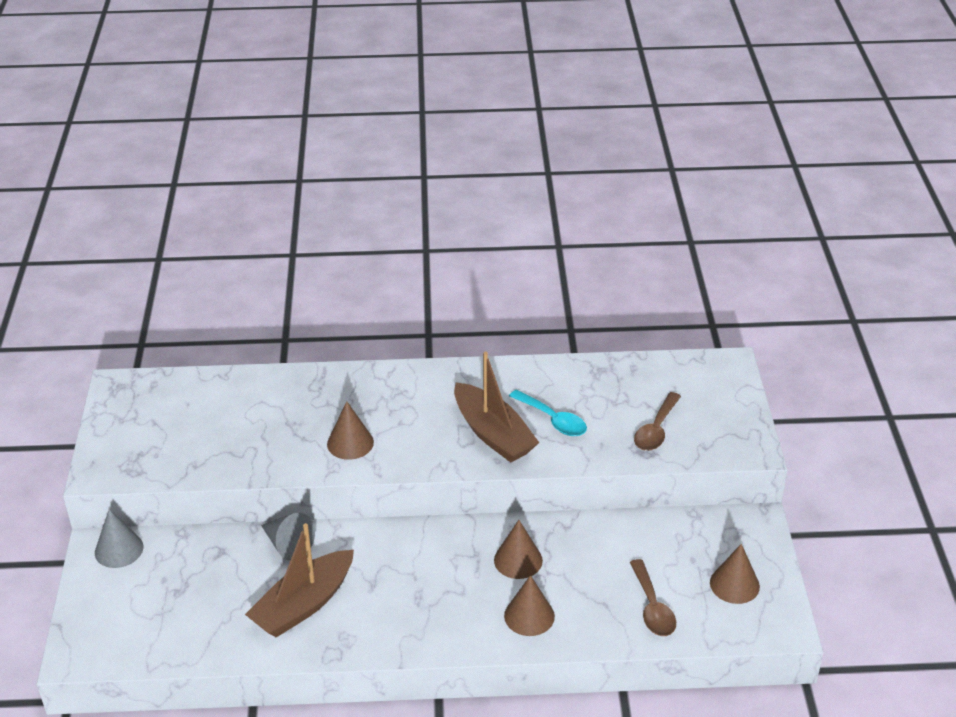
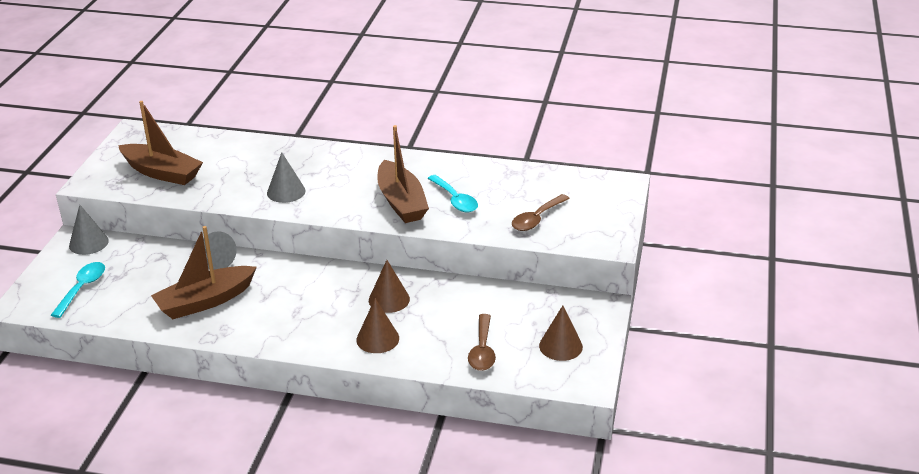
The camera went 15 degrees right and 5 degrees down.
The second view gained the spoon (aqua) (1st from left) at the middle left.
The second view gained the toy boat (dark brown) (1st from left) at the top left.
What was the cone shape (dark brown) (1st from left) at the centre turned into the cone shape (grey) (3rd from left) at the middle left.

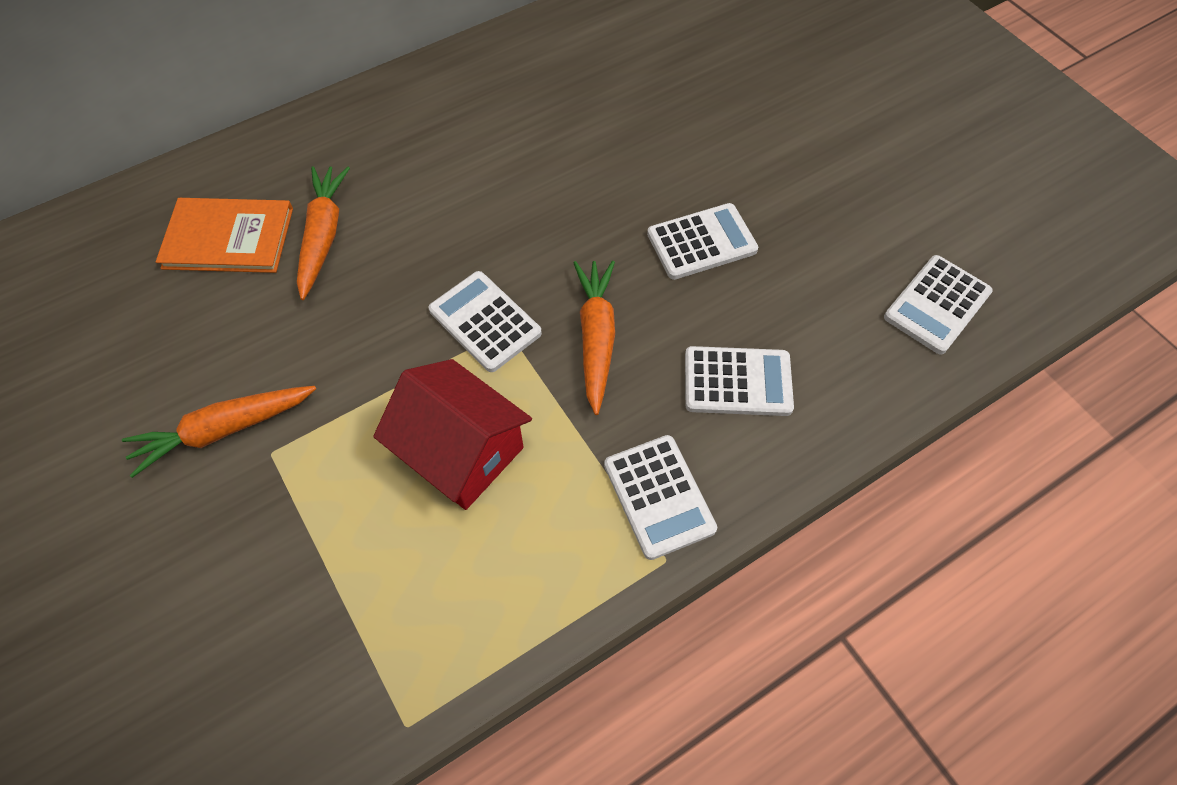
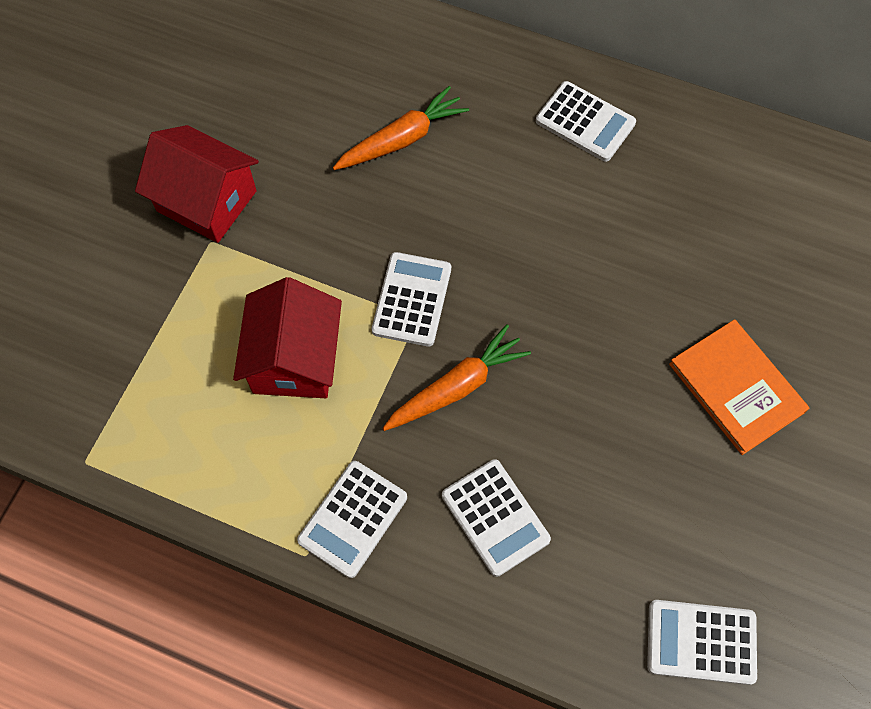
The camera went 55 degrees right and 5 degrees up.
Where the toy carrot (orange) (1st from left) stood at the middle left, the cottage (scarlet) (1st from left) came to stand at the top left.
The pocket calculator (pure white) (3rd from left in the first image) ended up elsewhere, having gone from the top centre to the top right.
The hardcover (orange) ended up elsewhere, having gone from the top left to the middle right.

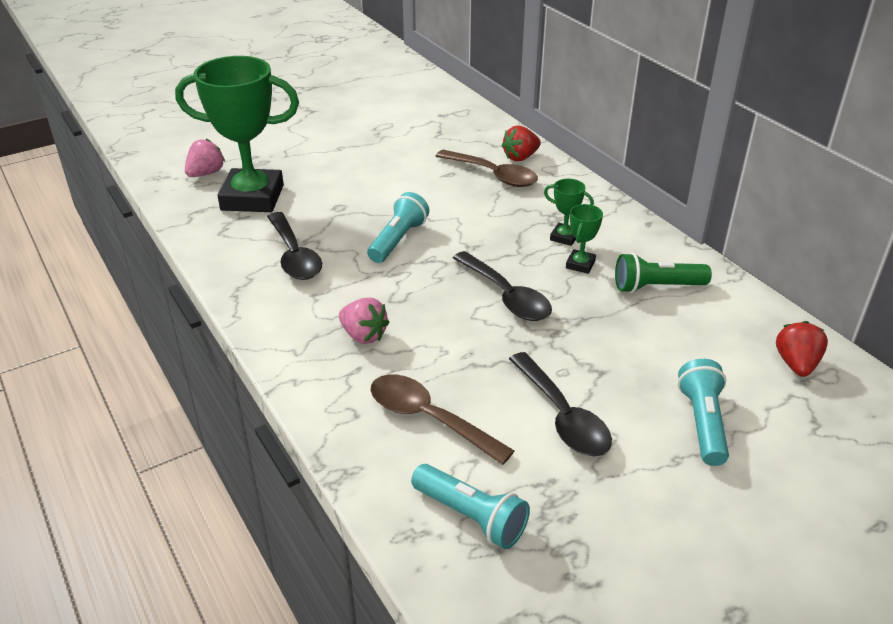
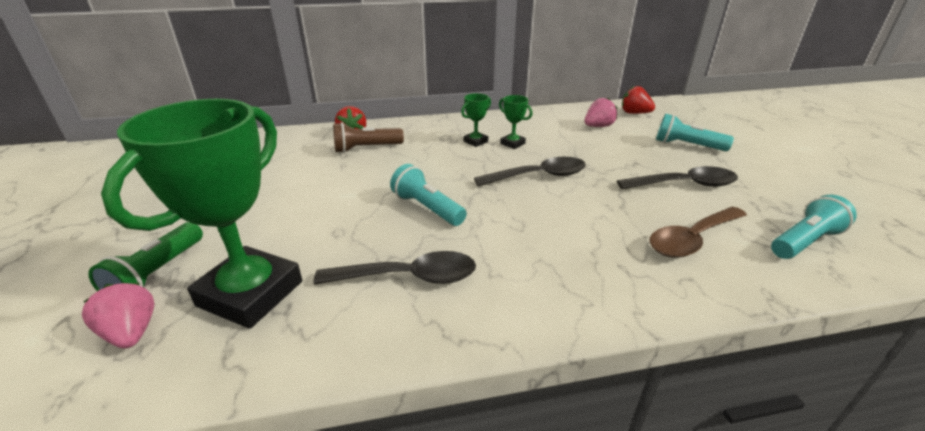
The camera went 70 degrees left and 5 degrees down.
The pocket torch (emerald) ended up elsewhere, having gone from the middle right to the middle left.
Where the spoon (dark brown) (2nd from left) stood at the top centre, the pocket torch (dark brown) came to stand at the top centre.
The strawberry (rosy) (2nd from left) ended up elsewhere, having gone from the centre to the top centre.

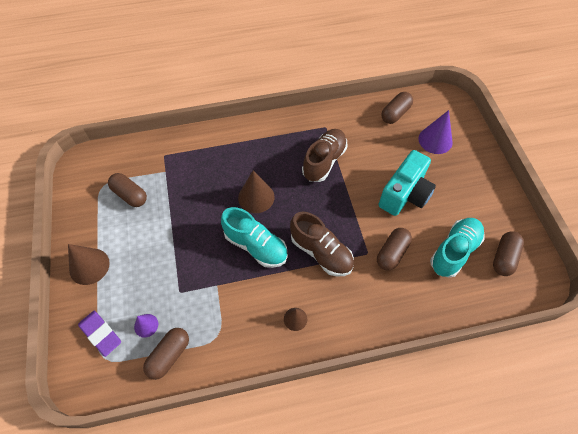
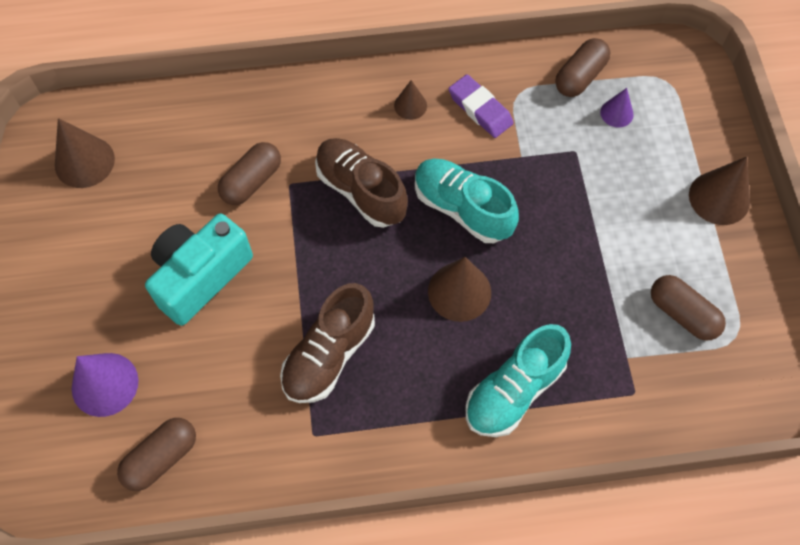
The camera went 175 degrees left and 5 degrees up.
Where the pill shape (dark brown) (5th from left) stood at the middle right, the cone shape (dark brown) (1st from left) came to stand at the top left.
The gum eraser (royal purple) ended up elsewhere, having gone from the bottom left to the top centre.
The shoe (aqua) (2nd from left) ended up elsewhere, having gone from the middle right to the bottom centre.

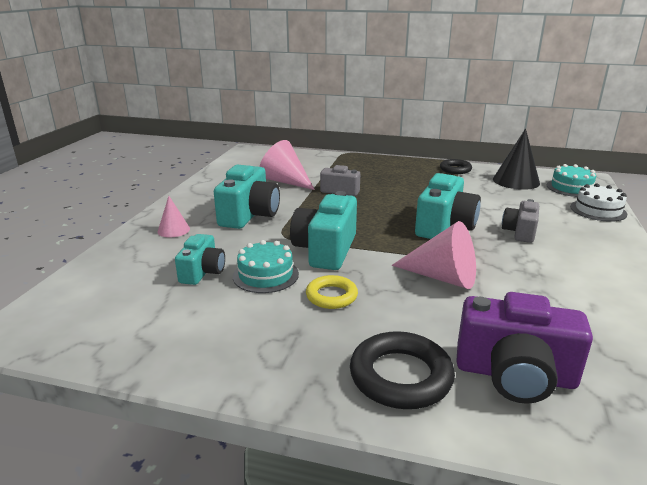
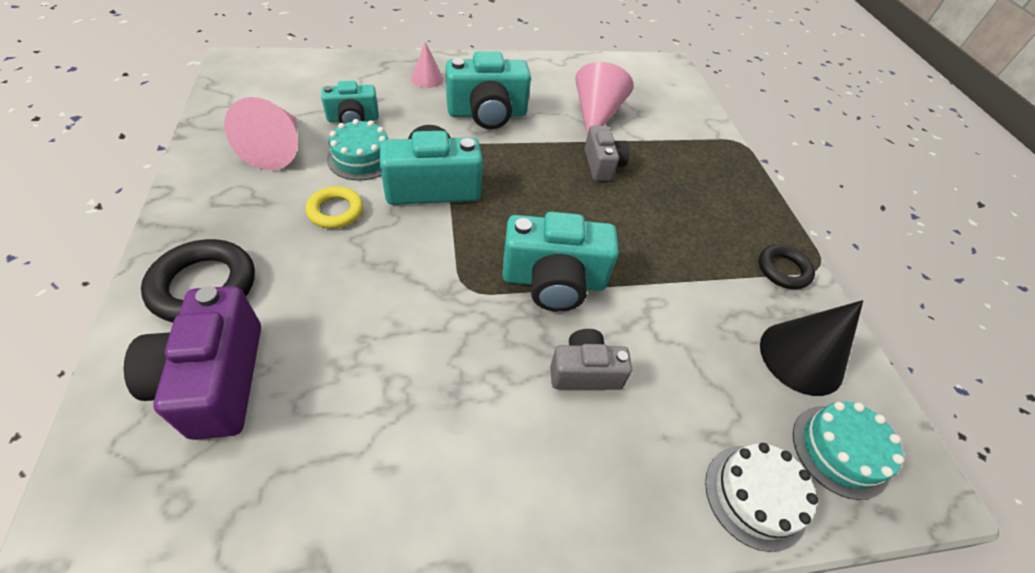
The camera went 60 degrees right and 25 degrees up.
The cone shape (rosy) (3rd from left in the first image) ended up elsewhere, having gone from the middle right to the top left.

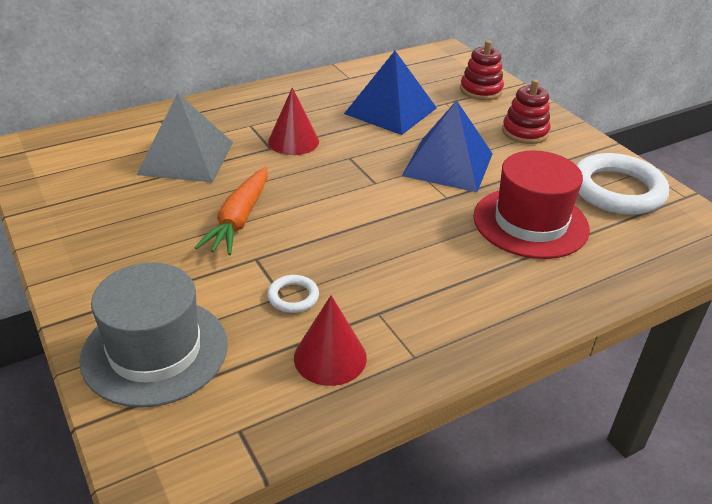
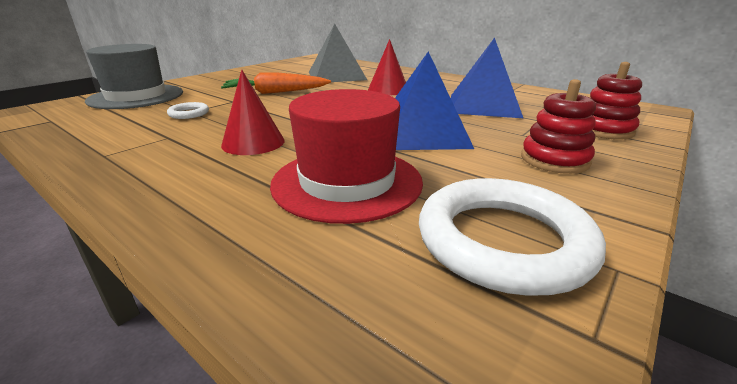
The camera went 70 degrees right and 10 degrees down.
The cone shape (scarlet) (2nd from left in the first image) ended up elsewhere, having gone from the bottom centre to the top centre.

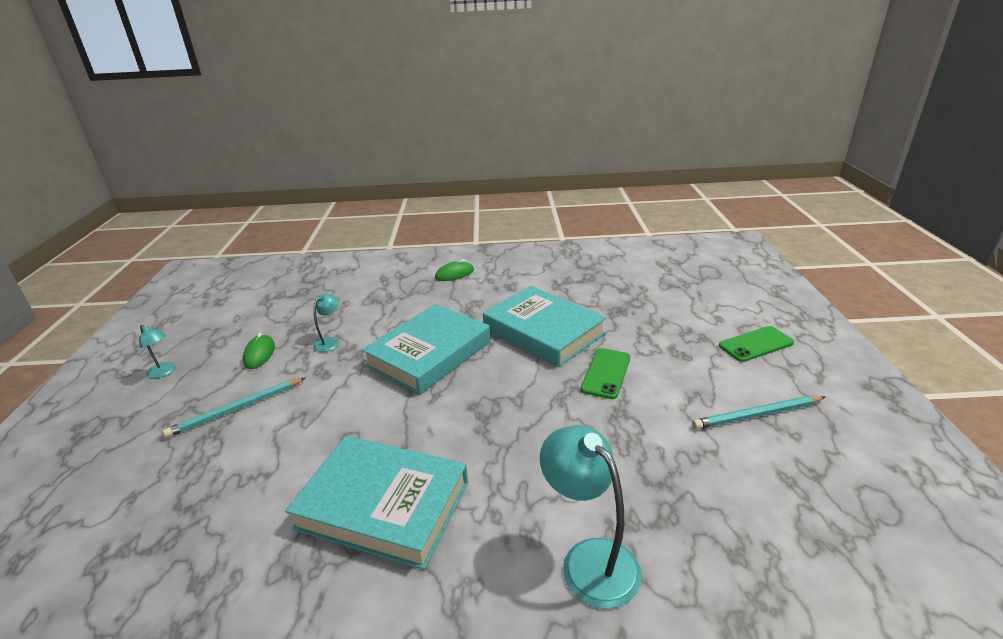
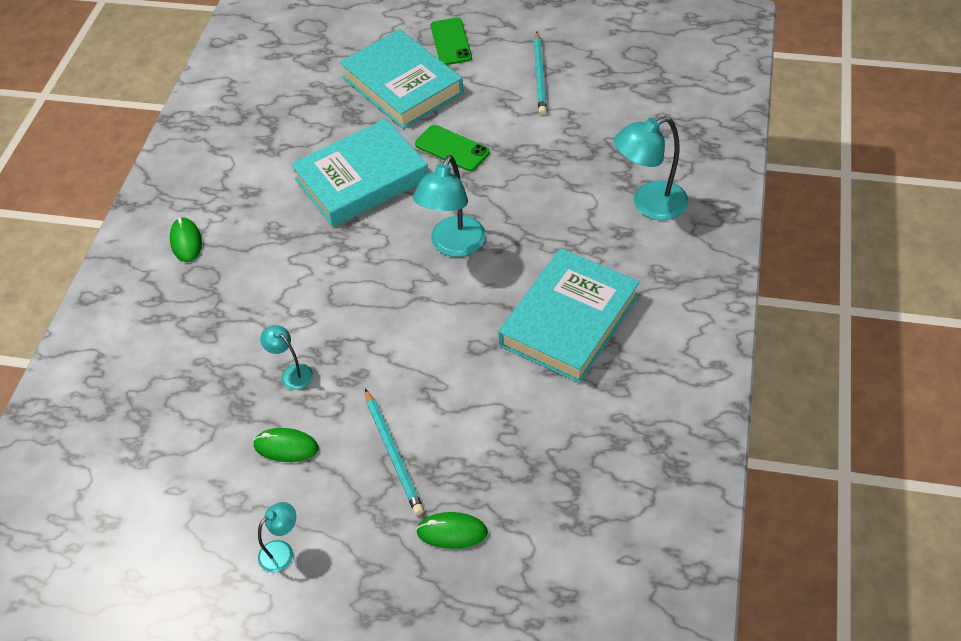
The camera went 75 degrees left and 20 degrees up.
The hardcover (aqua) (2nd from left) ended up elsewhere, having gone from the centre to the top centre.
The second view gained the lamp (aqua) (3rd from left) at the top centre.
The second view gained the PC mouse (emerald) (3rd from left) at the bottom centre.

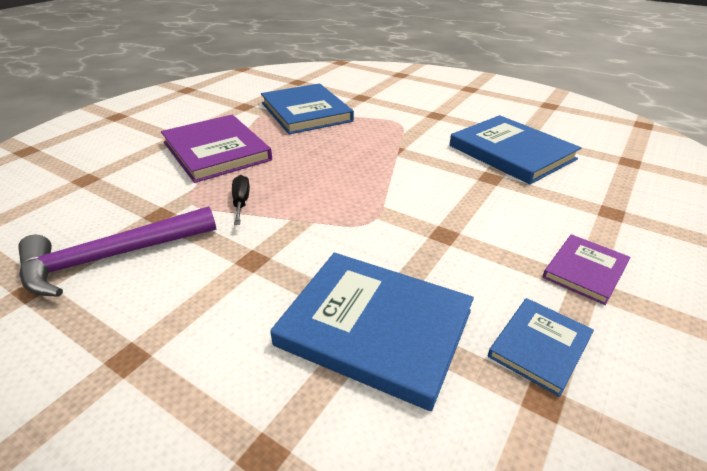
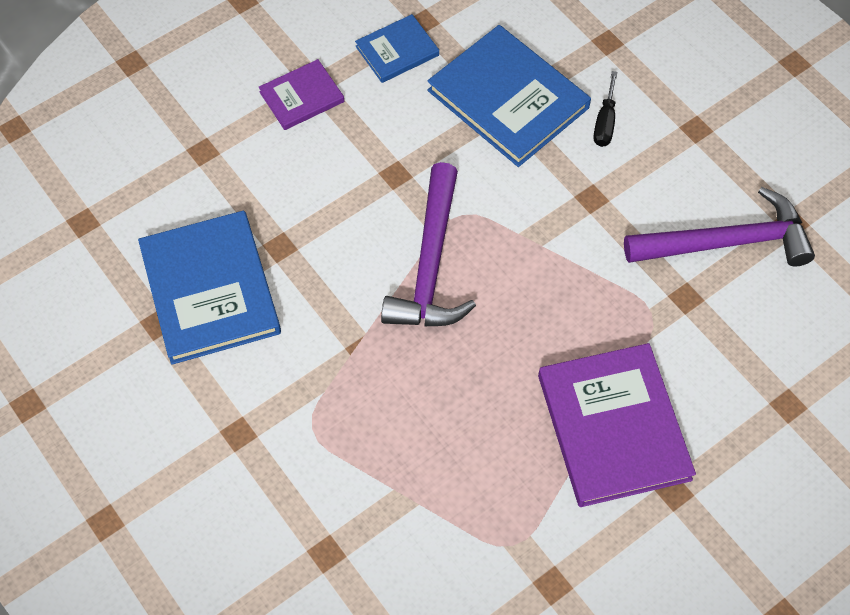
The camera went 160 degrees left and 25 degrees up.
The second view gained the claw hammer (royal purple) (1st from left) at the centre.
The flat screwdriver (black) ended up elsewhere, having gone from the centre to the top right.
The second view lost the hardcover (blue) (1st from left) at the top centre.

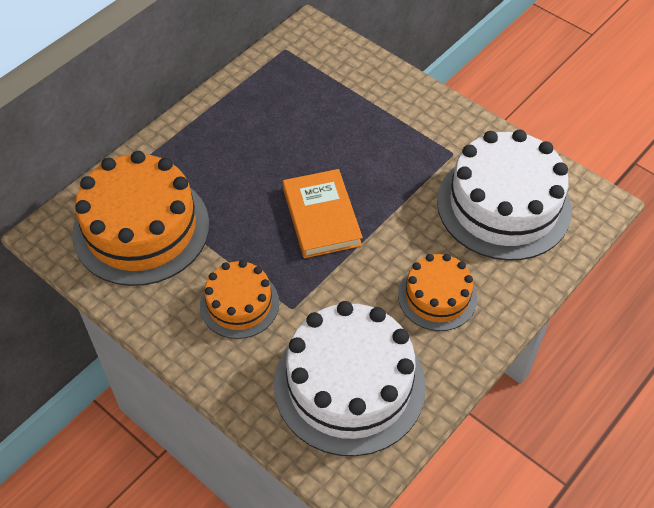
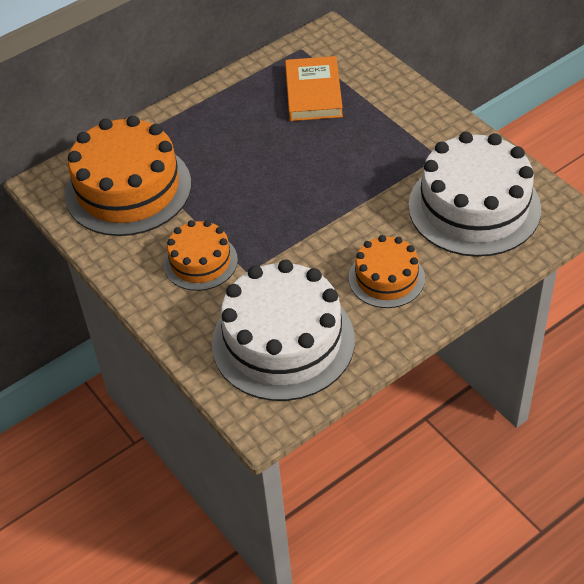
The camera went 15 degrees right and 5 degrees down.
The hardcover (orange) ended up elsewhere, having gone from the centre to the top centre.

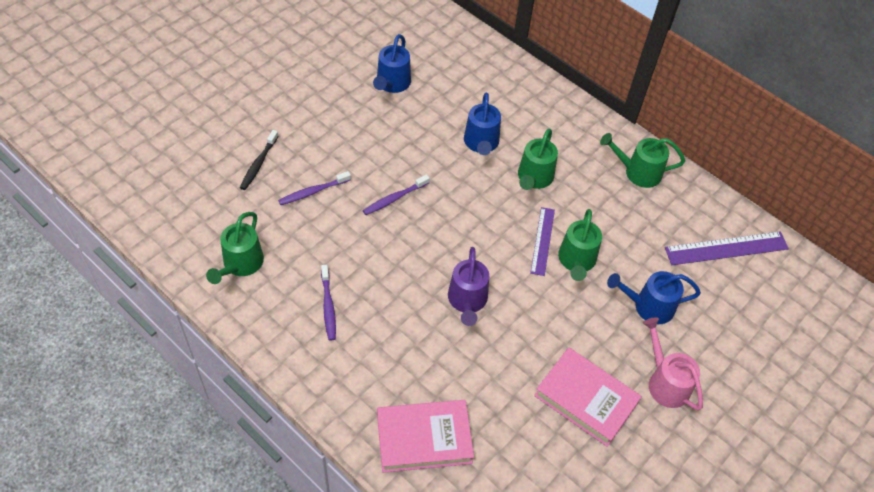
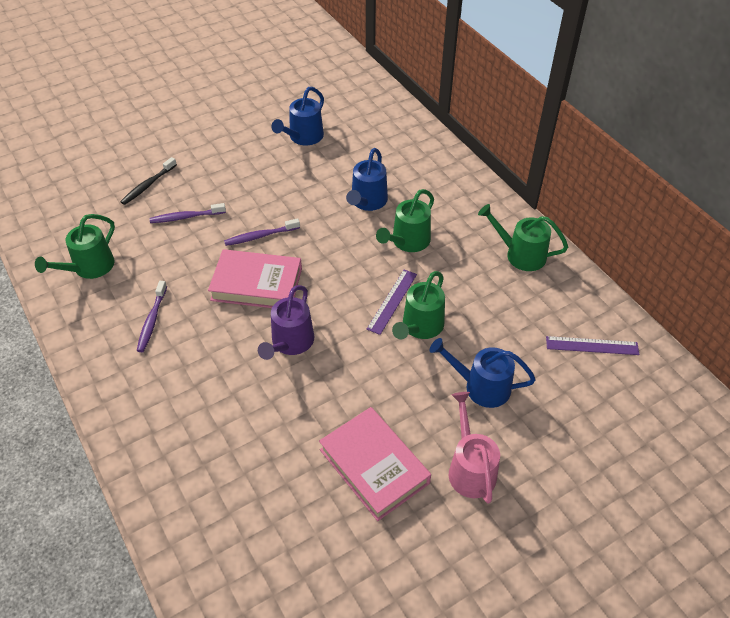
The camera went 20 degrees right and 5 degrees down.
The hardcover (rosy) (1st from left) ended up elsewhere, having gone from the bottom centre to the centre.
The size of the ruler (royal purple) (2nd from left) at the middle right changed by a factor of 0.65.

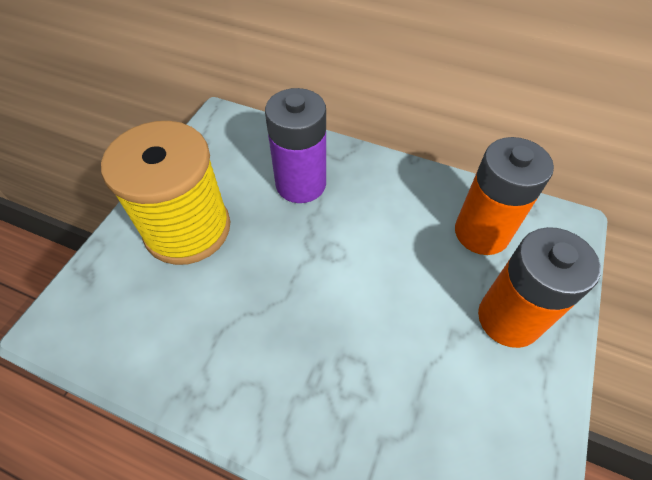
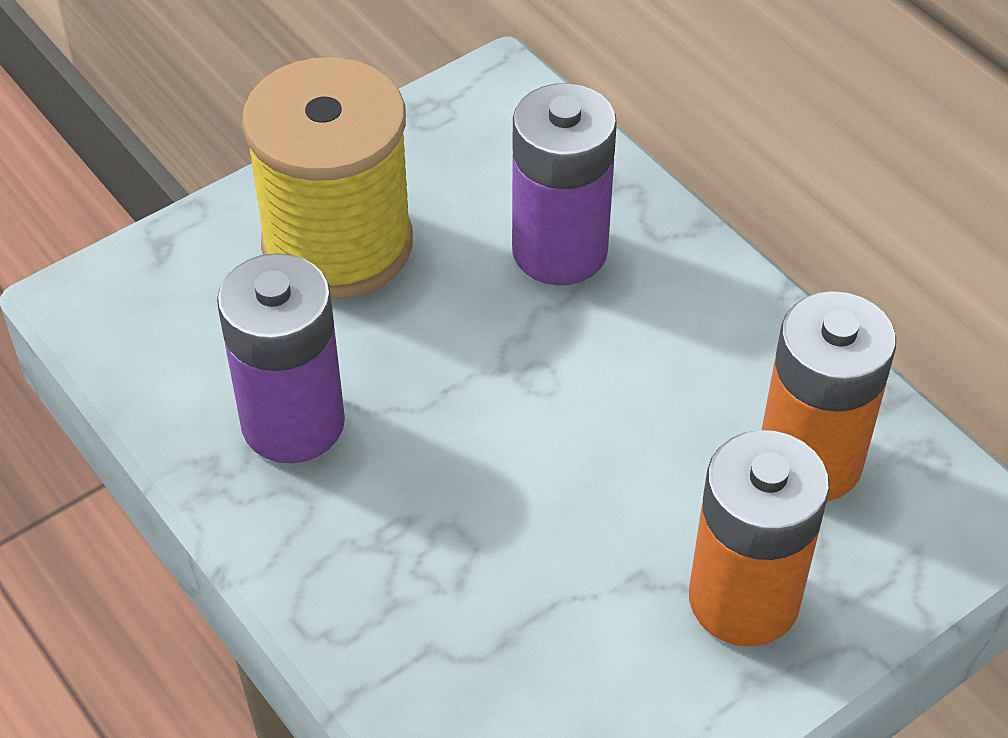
The camera went 30 degrees right and 5 degrees down.
The second view gained the power cell (royal purple) (1st from left) at the middle left.

